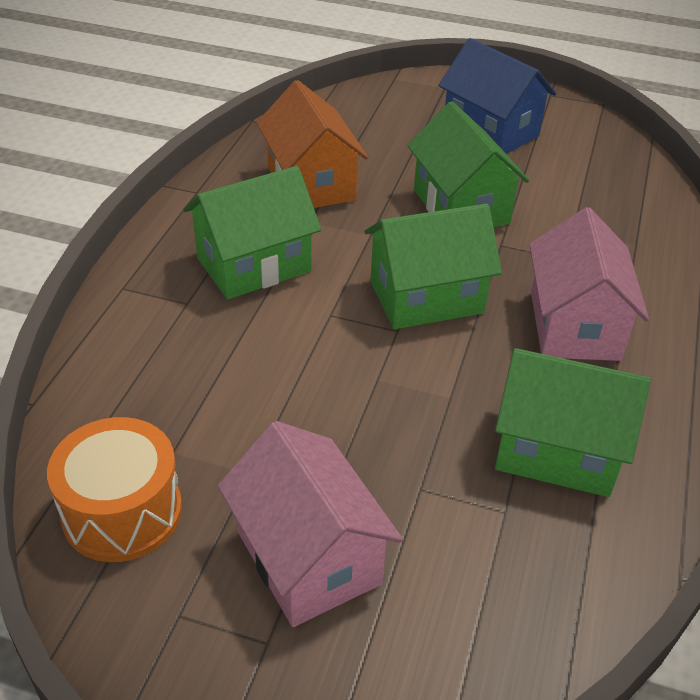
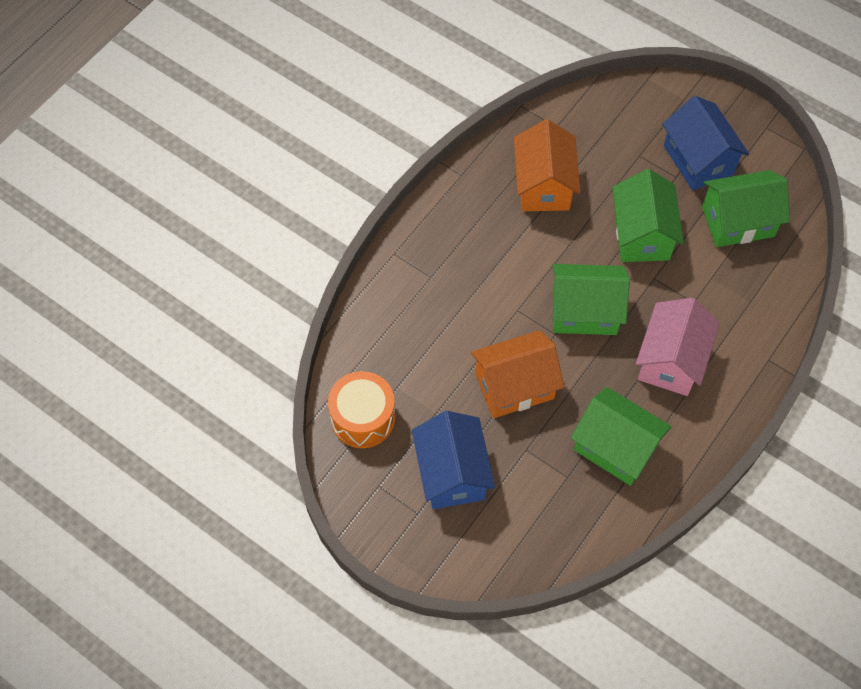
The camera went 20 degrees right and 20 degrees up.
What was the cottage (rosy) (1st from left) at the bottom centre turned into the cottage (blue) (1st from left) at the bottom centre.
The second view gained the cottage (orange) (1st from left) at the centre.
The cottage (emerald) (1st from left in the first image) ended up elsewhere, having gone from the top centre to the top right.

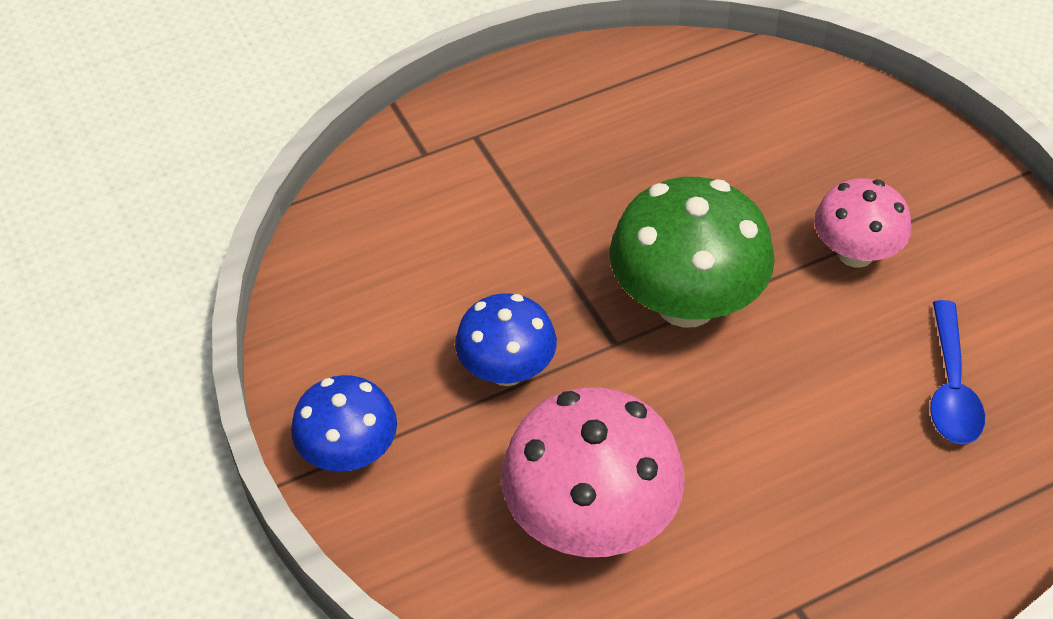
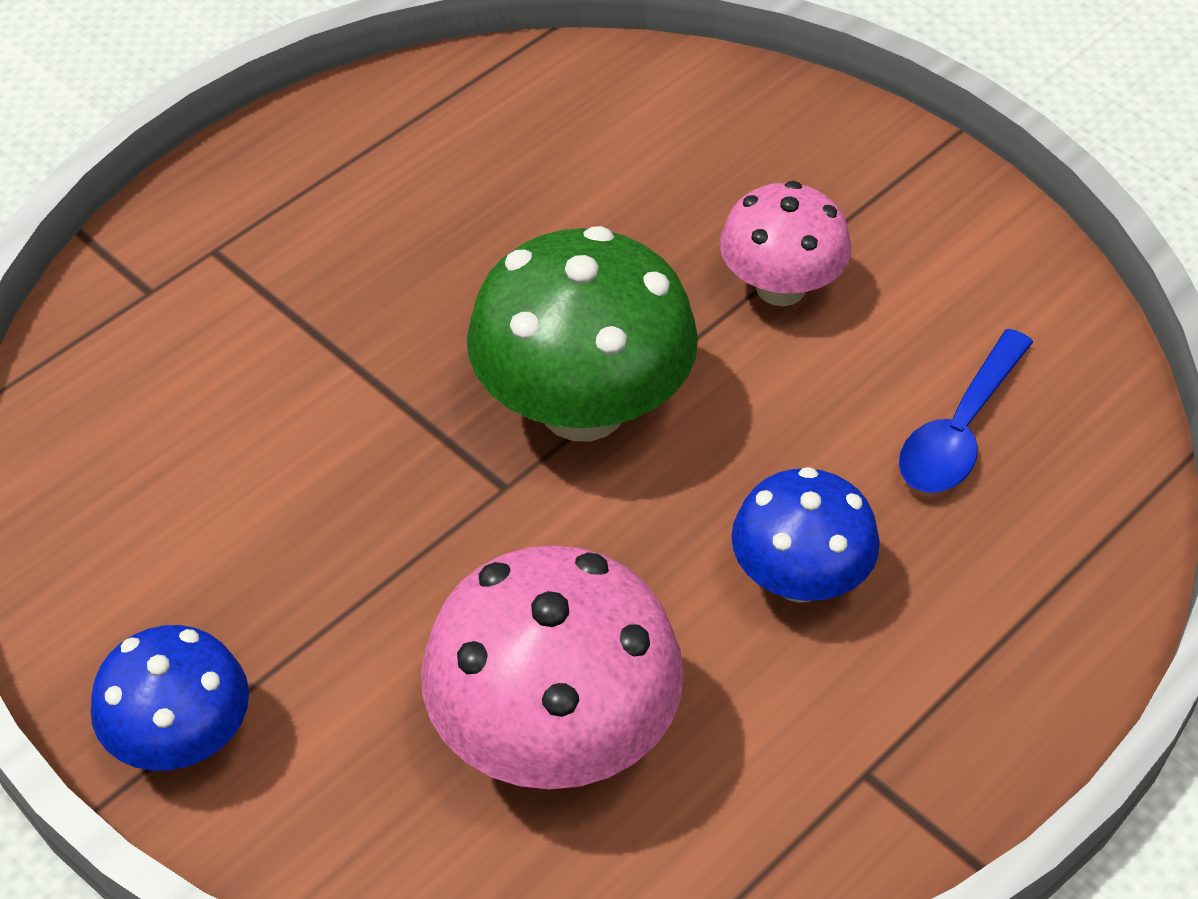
The camera went 20 degrees left and 0 degrees up.
The mushroom (blue) (2nd from left) ended up elsewhere, having gone from the centre to the middle right.
The spoon (blue) at the middle right ended up facing another way, 45 degrees clockwise from before.

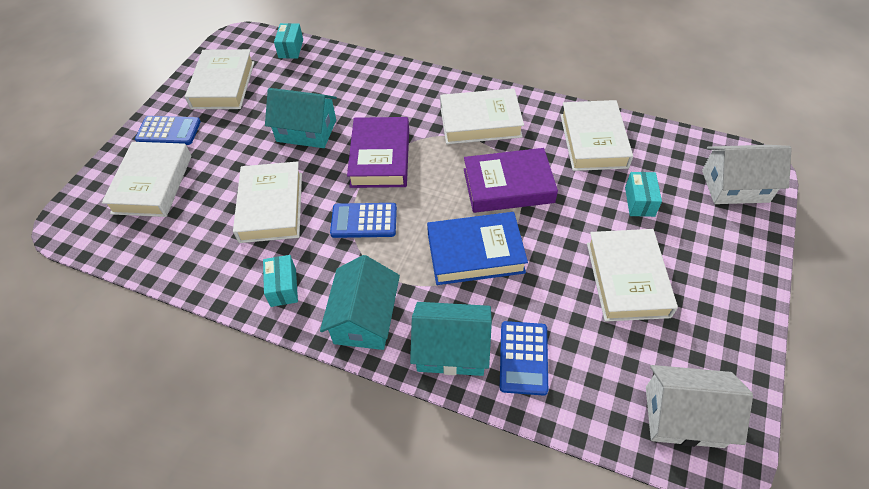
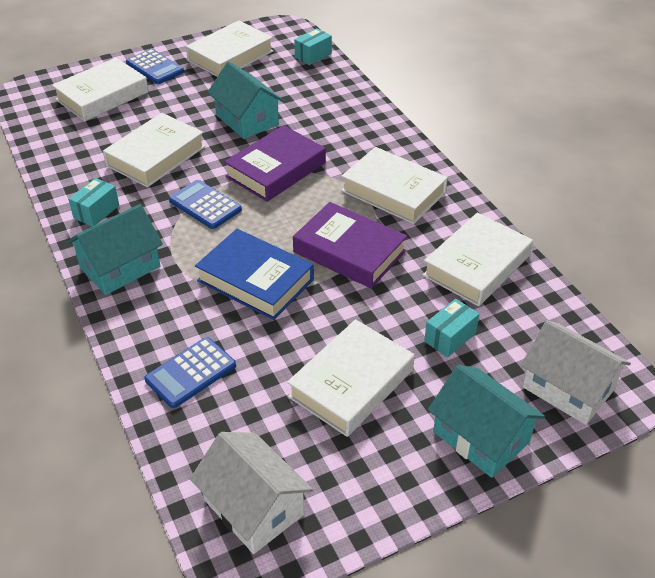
The camera went 40 degrees right and 10 degrees down.
The cottage (aqua) (3rd from left) ended up elsewhere, having gone from the bottom centre to the bottom right.

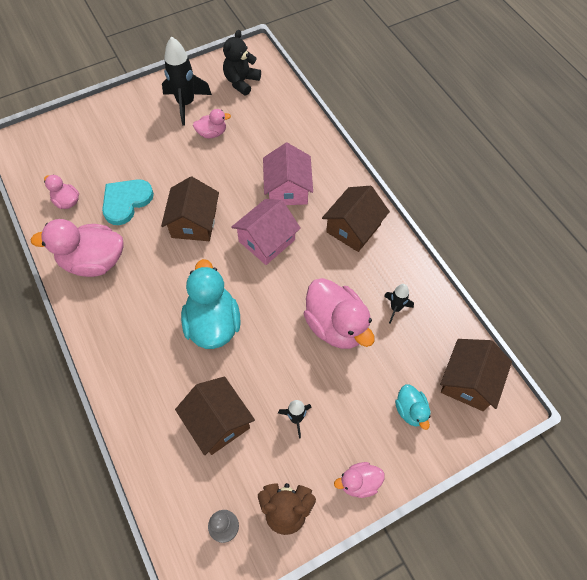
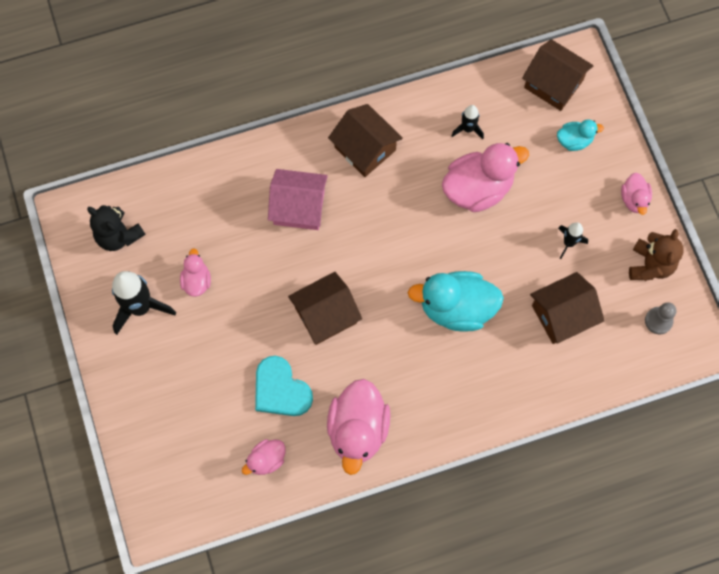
The camera went 80 degrees left and 10 degrees up.
The cottage (dark brown) (1st from left) at the middle left ended up facing another way, 45 degrees counterclockwise from before.
The second view lost the cottage (rosy) (1st from left) at the centre.

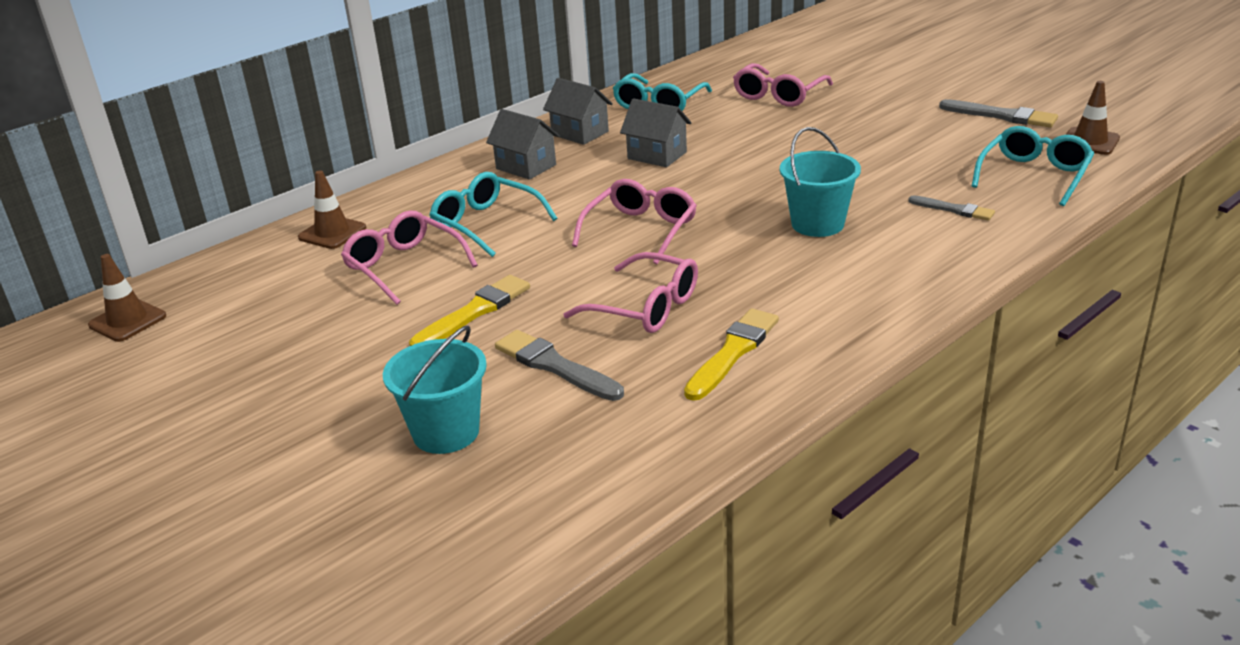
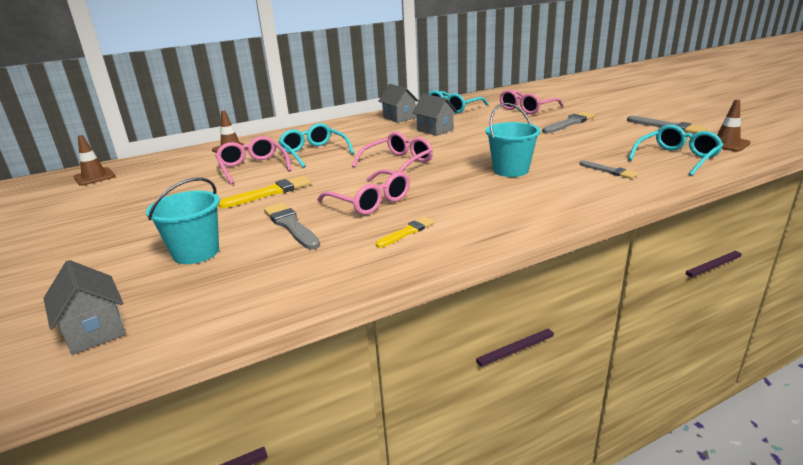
The camera went 15 degrees right and 5 degrees down.
The cottage (grey) (1st from left) ended up elsewhere, having gone from the top centre to the middle left.
The size of the brush (yellow) (2nd from left) at the centre changed by a factor of 0.64.
The second view gained the brush (grey) (2nd from left) at the top right.

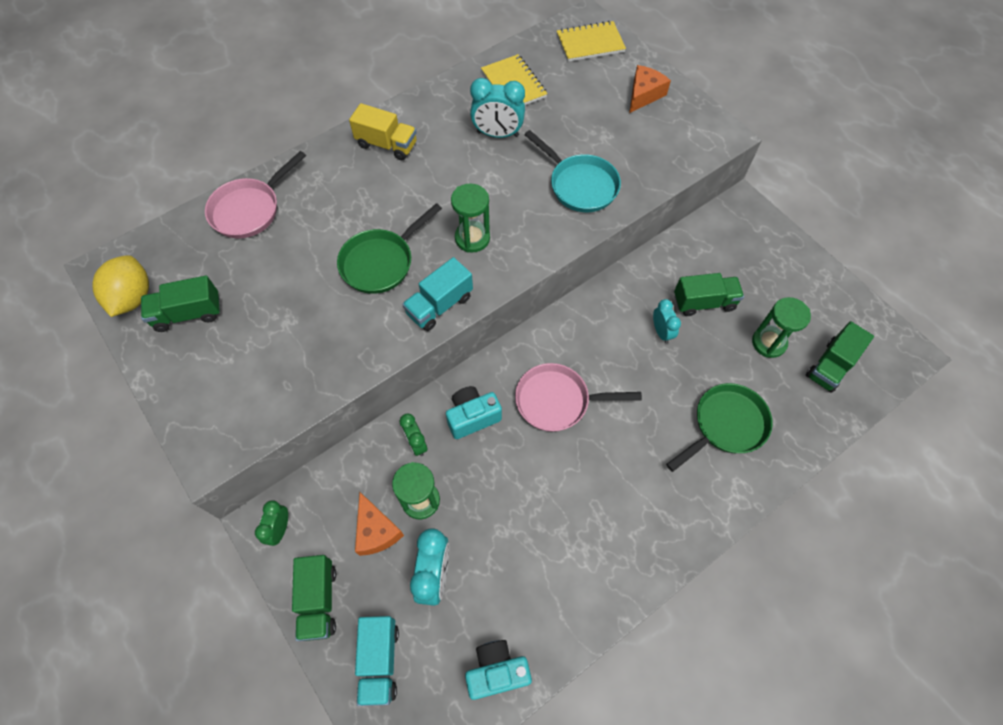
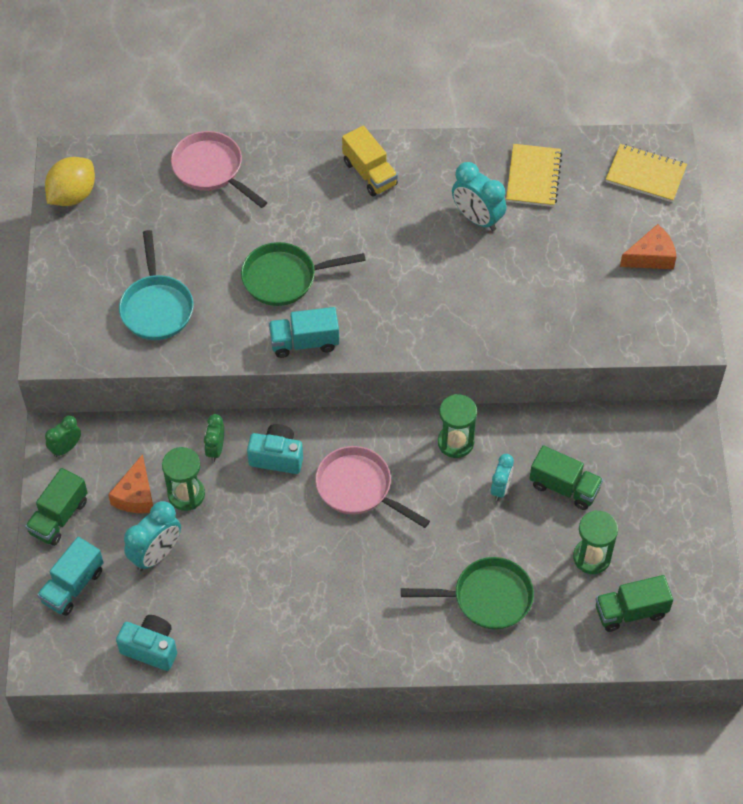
The camera went 35 degrees right and 5 degrees down.
The pan (aqua) ended up elsewhere, having gone from the top centre to the middle left.
The pan (rosy) (1st from left) at the top left ended up facing another way, 60 degrees clockwise from before.
The sand timer (emerald) (2nd from left) ended up elsewhere, having gone from the top centre to the centre.
The second view lost the toy truck (emerald) (1st from left) at the middle left.

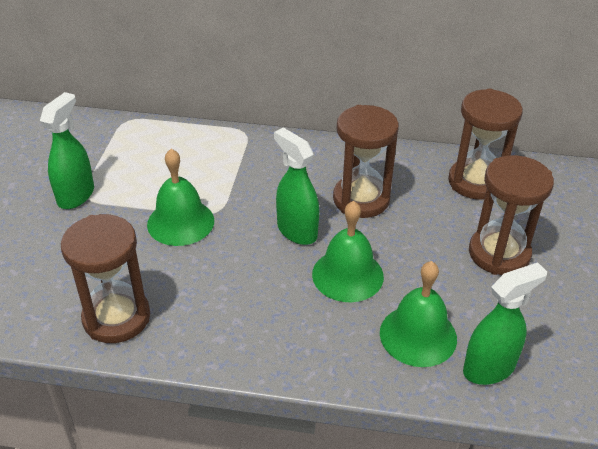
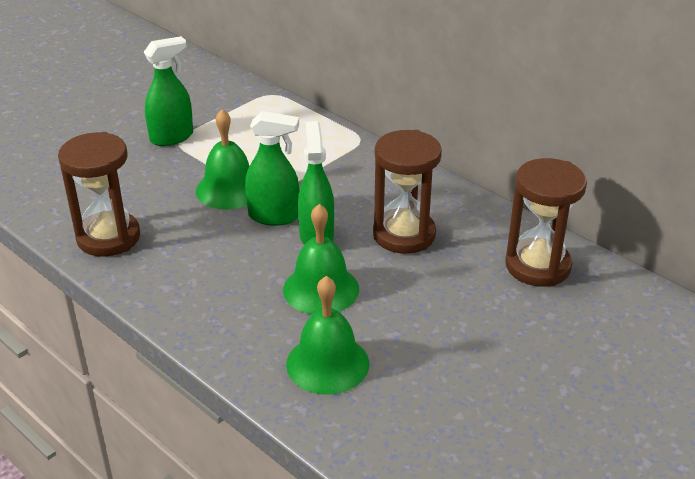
The camera went 35 degrees right and 5 degrees down.
The spray cleaner (emerald) (3rd from left in the first image) ended up elsewhere, having gone from the bottom right to the centre.
The second view lost the sand timer (dark brown) (4th from left) at the middle right.

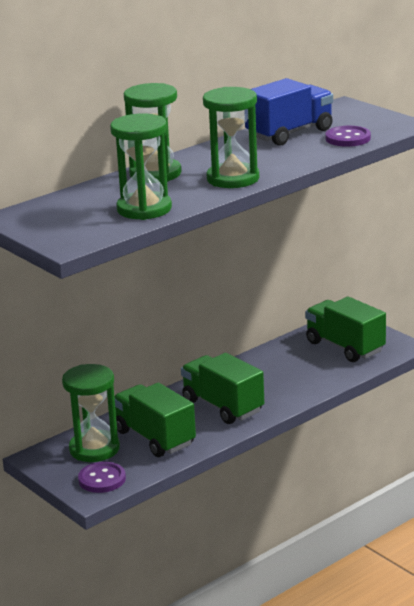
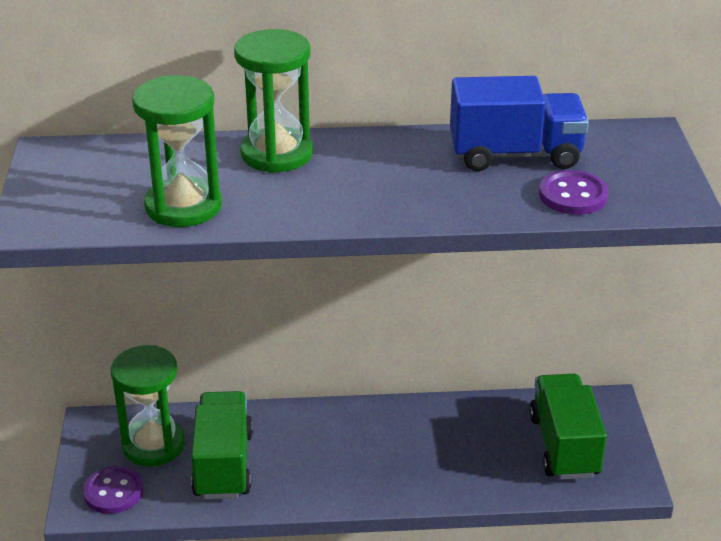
The camera went 35 degrees right and 10 degrees up.
The second view lost the toy truck (emerald) (2nd from left) at the centre.
The second view lost the sand timer (emerald) (4th from left) at the top centre.

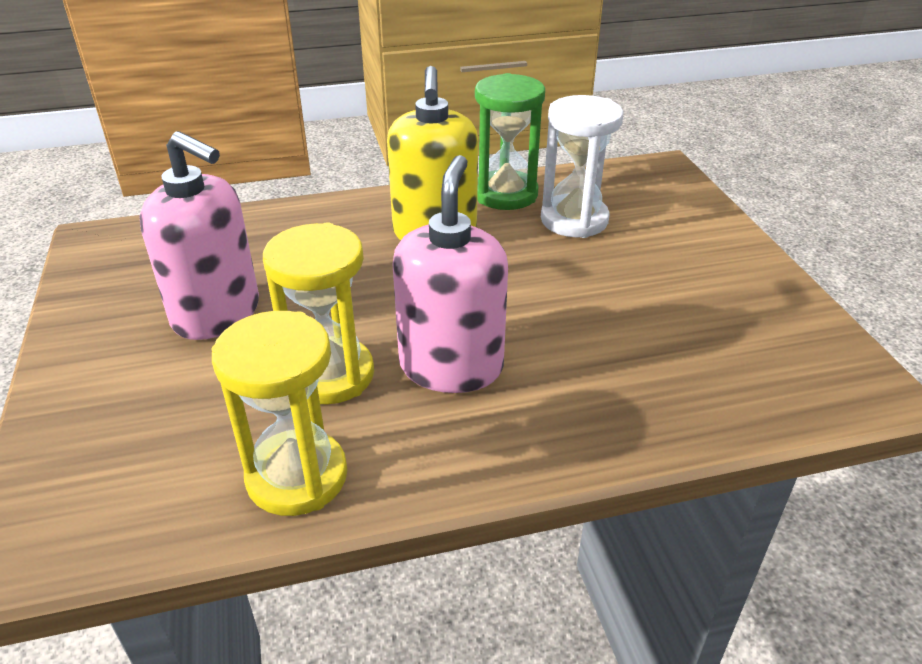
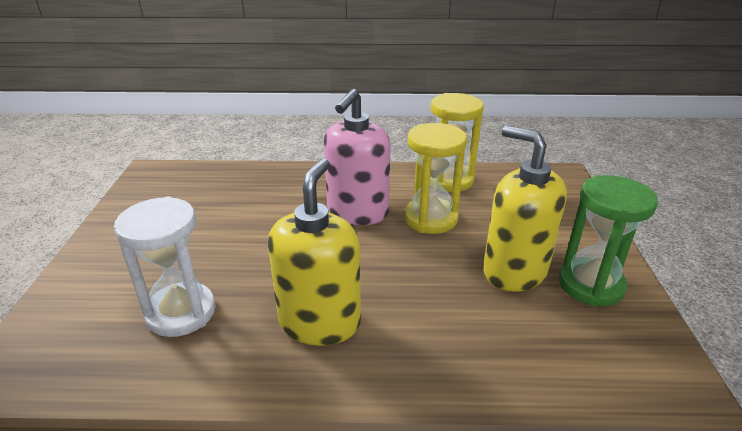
The camera went 165 degrees left and 5 degrees down.
What was the pump bottle (rosy) (1st from left) at the middle left turned into the pump bottle (yellow) (2nd from left) at the middle right.
The sand timer (emerald) ended up elsewhere, having gone from the top centre to the middle right.

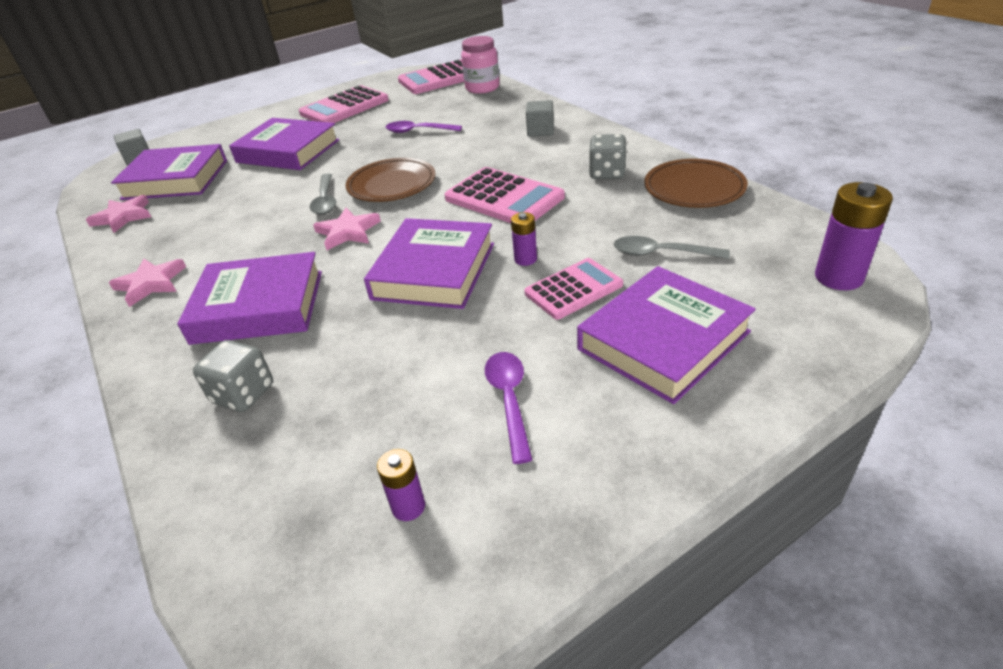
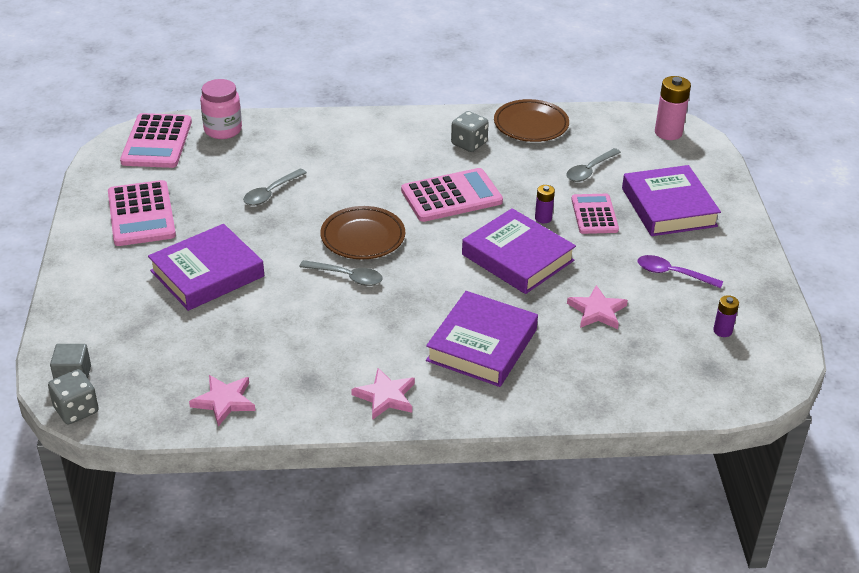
The camera went 65 degrees left and 0 degrees up.
The dice (grey) (1st from left) ended up elsewhere, having gone from the middle left to the bottom left.
What was the spoon (royal purple) (1st from left) at the top centre turned into the spoon (grey) (1st from left) at the top left.
The five-pointed star (rosy) (3rd from left) ended up elsewhere, having gone from the centre to the middle right.
What was the power cell (royal purple) (3rd from left) at the middle right turned into the power cell (rosy) at the top right.
The second view lost the hardcover (royal purple) (1st from left) at the top left.
The second view lost the cube (grey) (2nd from left) at the top centre.

